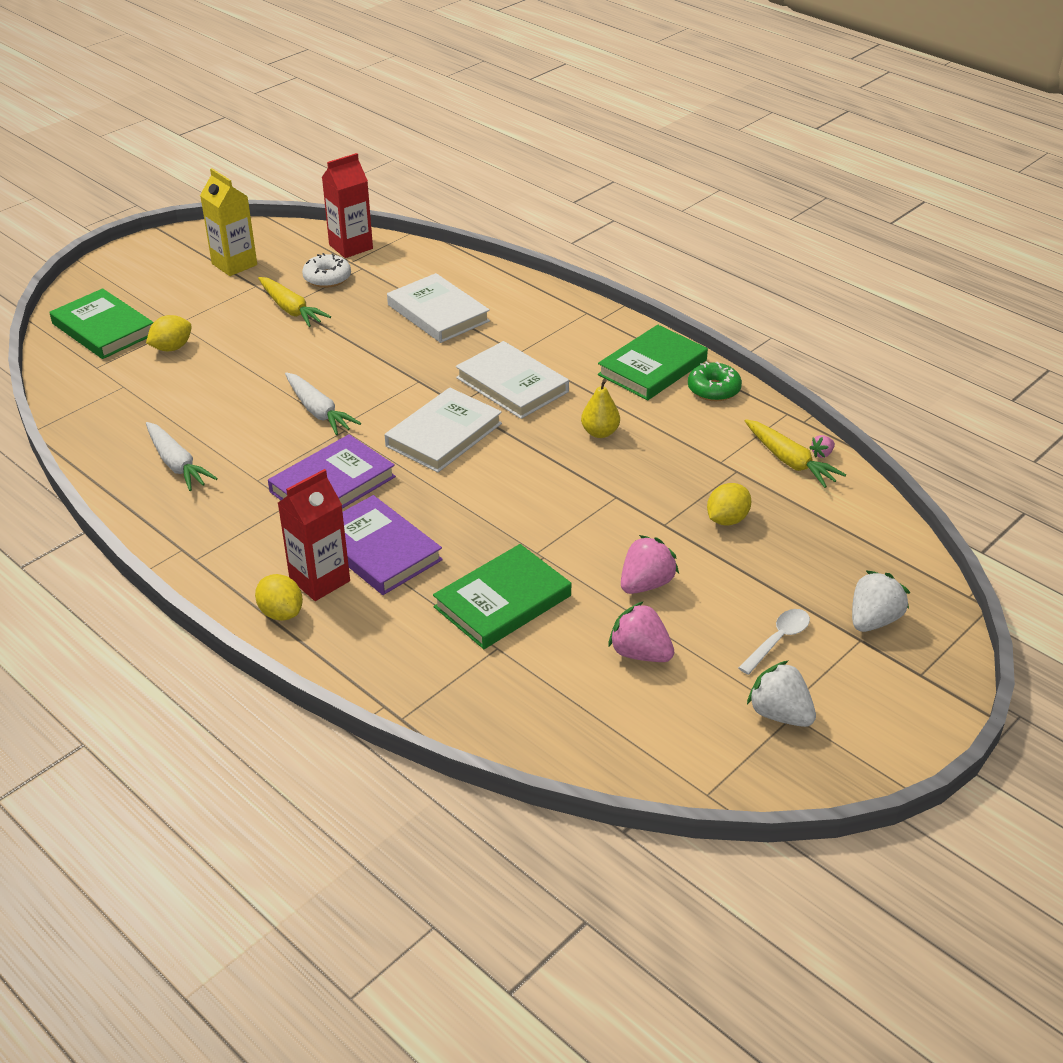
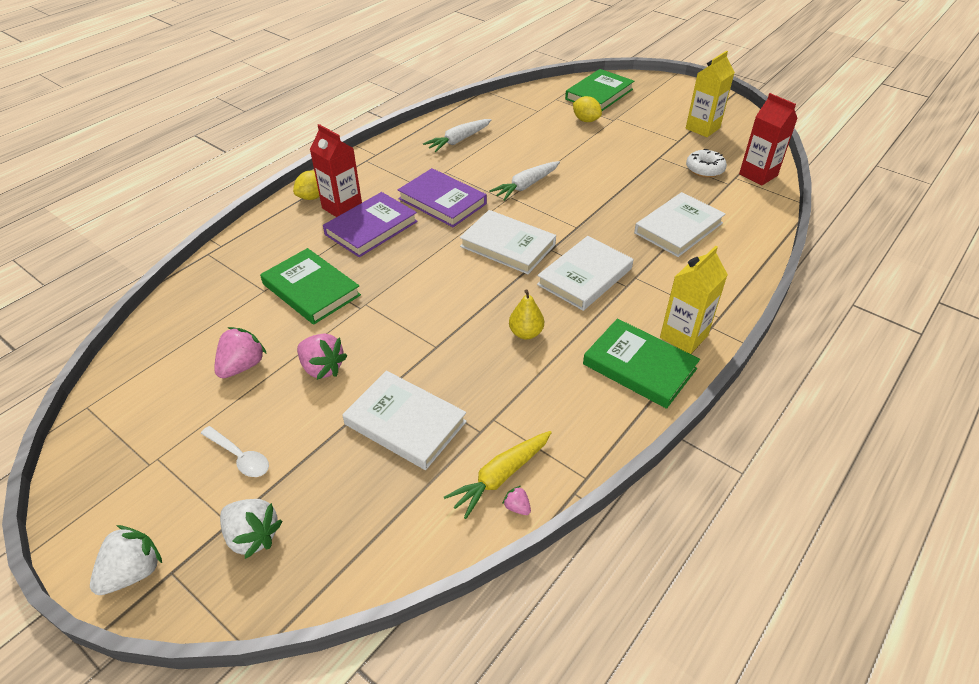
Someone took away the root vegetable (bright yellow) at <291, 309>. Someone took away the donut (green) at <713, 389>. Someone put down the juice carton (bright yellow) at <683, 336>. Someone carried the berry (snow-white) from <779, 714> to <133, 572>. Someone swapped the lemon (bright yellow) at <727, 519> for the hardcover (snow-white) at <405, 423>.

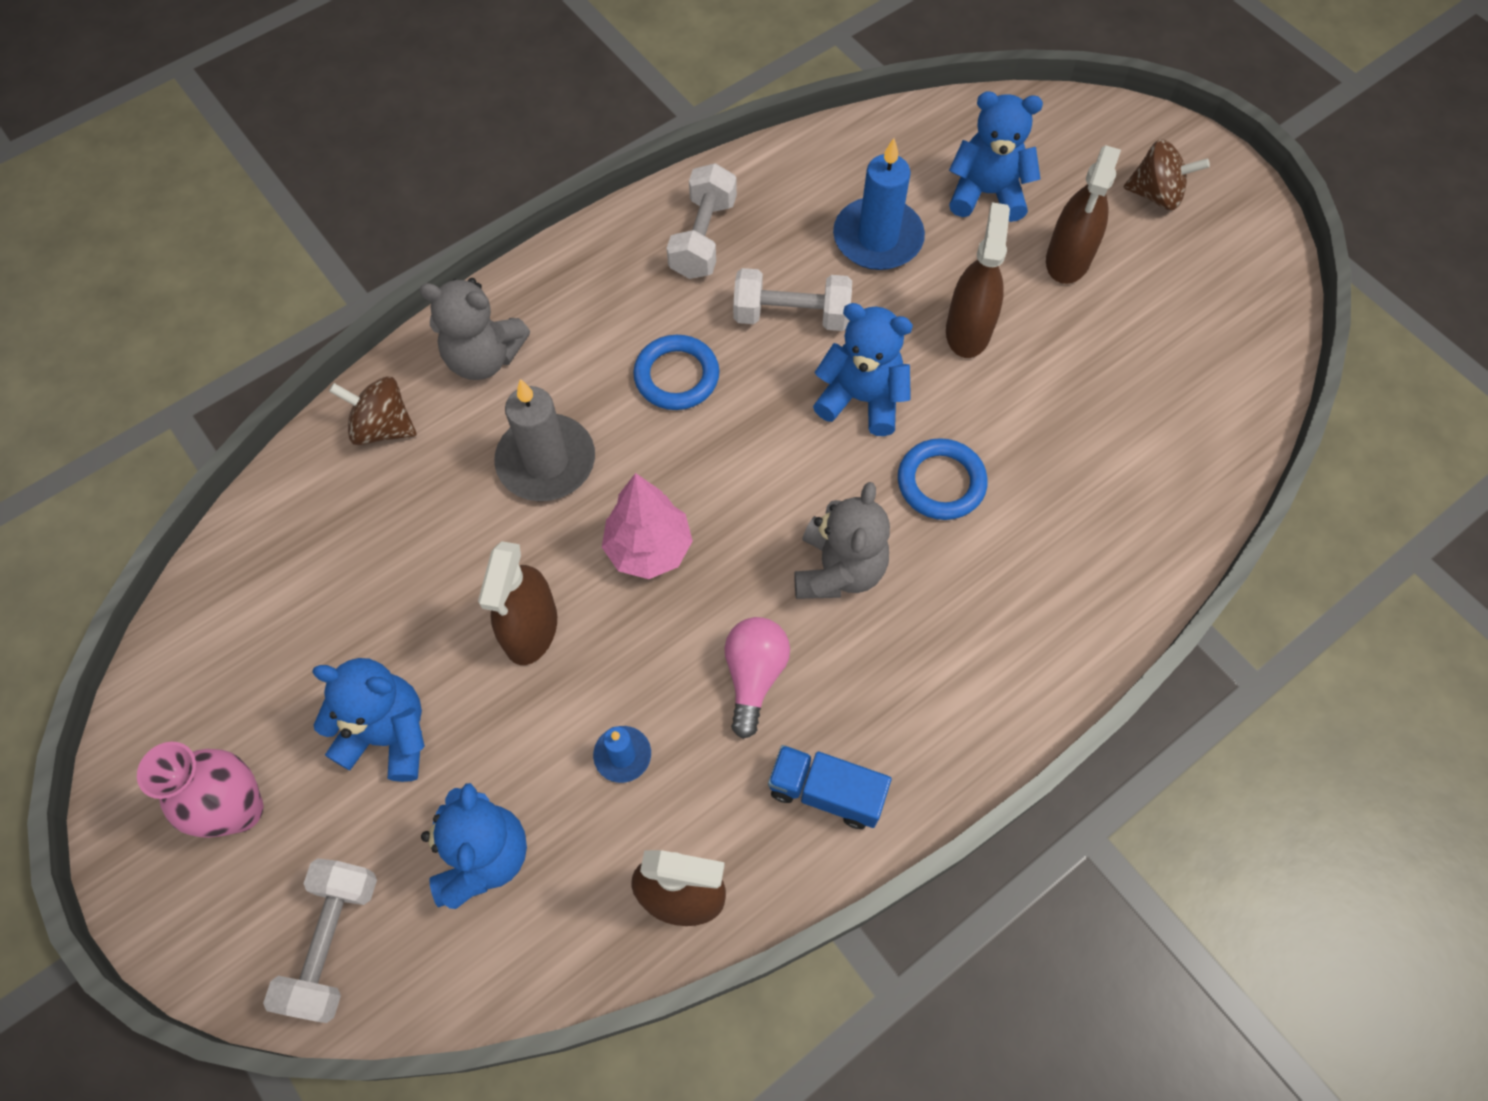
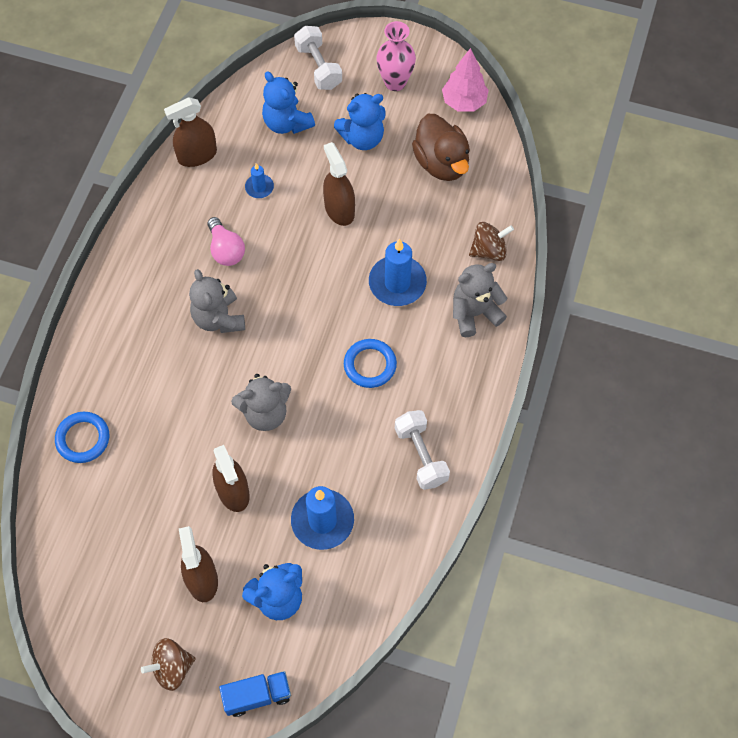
Someone took away the free weight (snow-white) at <791, 315>. Someone put down the toy duck (dark brown) at <441, 163>. Someone carried the fir tree (pink) from <649, 549> to <464, 102>. Someone carried the truck (royal blue) from <826, 792> to <257, 696>. Someone carried the torus (royal blue) from <941, 482> to <83, 439>. Someone repainted the pillar candle (grey) at <546, 461>, which became the pillar candle (royal blue) at <397, 283>. Someone repainted the teddy bear (royal blue) at <861, 399>, which became the teddy bear (grey) at <265, 413>.

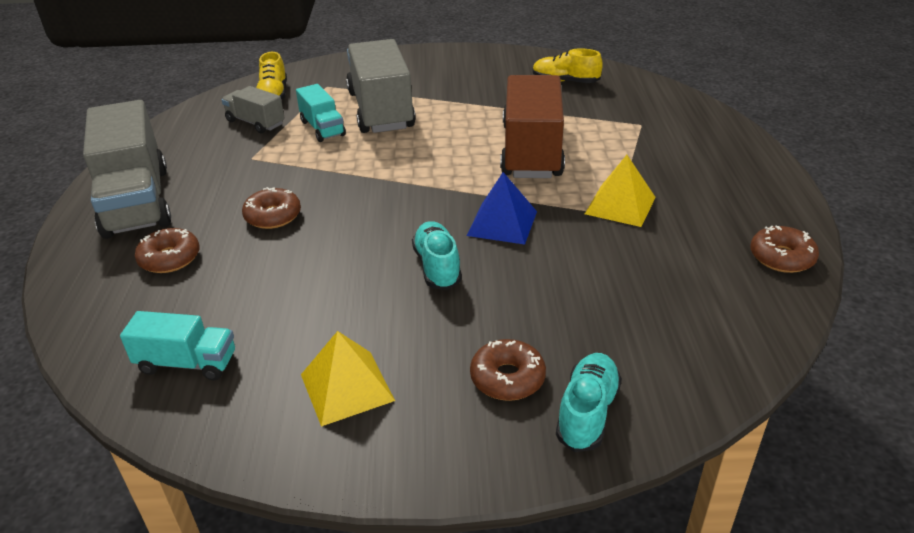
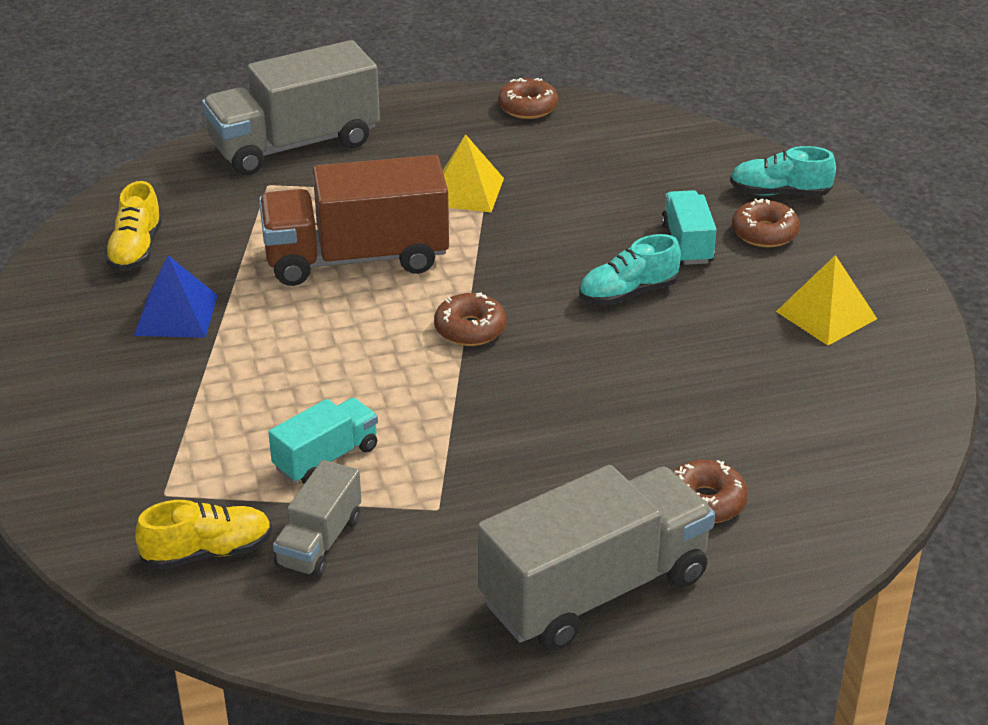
Someone carried the truck (aqua) from <187, 363> to <687, 244>. Someone carried the donut (dark brown) from <273, 216> to <470, 329>. Someone carried the truck (grey) from <380, 110> to <294, 145>. Someone carried the solid pyramid (royal blue) from <502, 223> to <176, 315>.

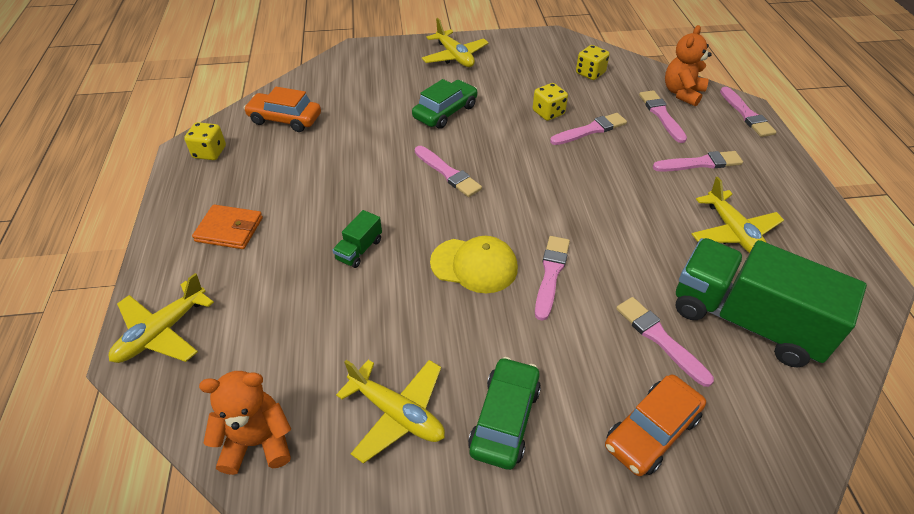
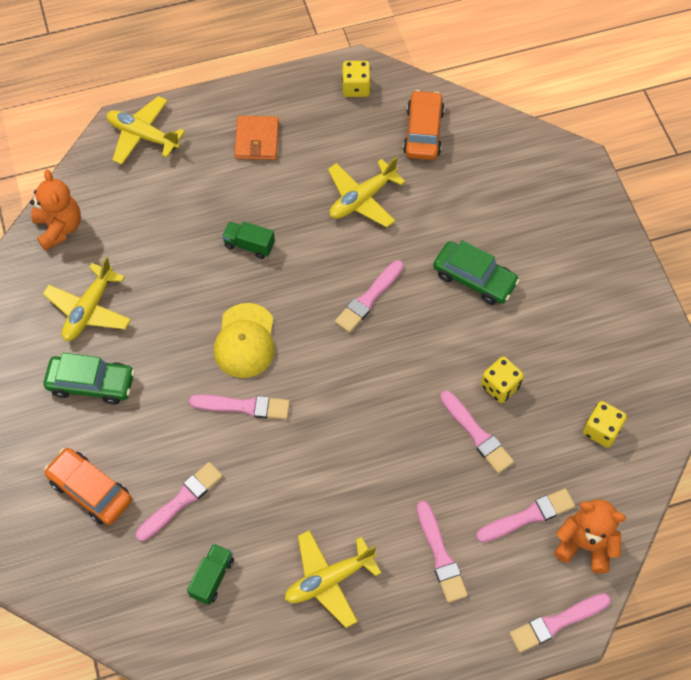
Someone carried the plane (bright yellow) from <454, 56> to <362, 199>. Someone scaled the truck (green) at <746, 320> by 0.41.

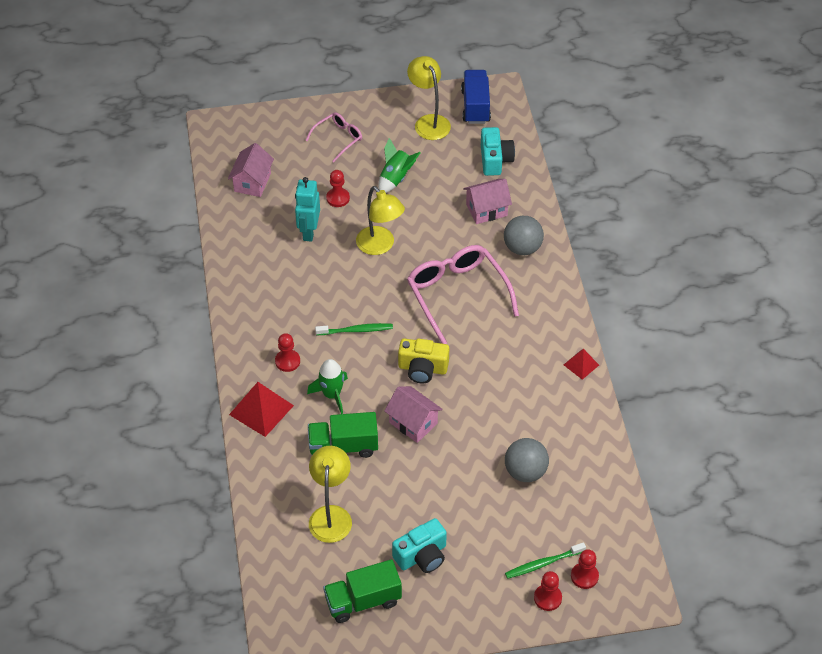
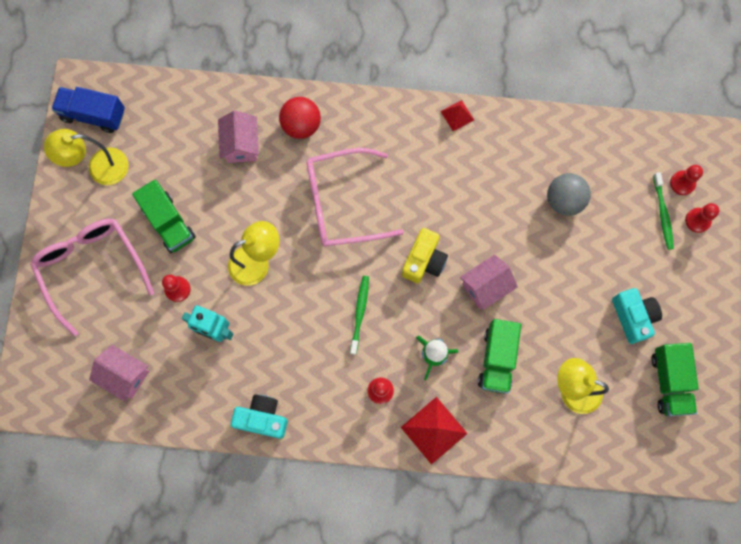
Someone carried the camera (aqua) from <495, 160> to <262, 418>. Someone swapped the rocket (green) at <396, 178> for the truck (green) at <169, 223>. Someone repainted the play ball (grey) at <522, 248>, which became the play ball (crimson) at <301, 125>. Someone scaled the glasses (pink) at <338, 138> by 1.85.

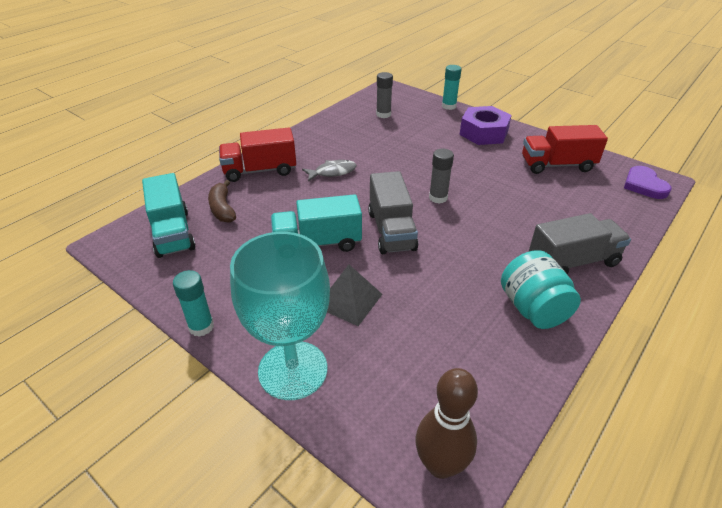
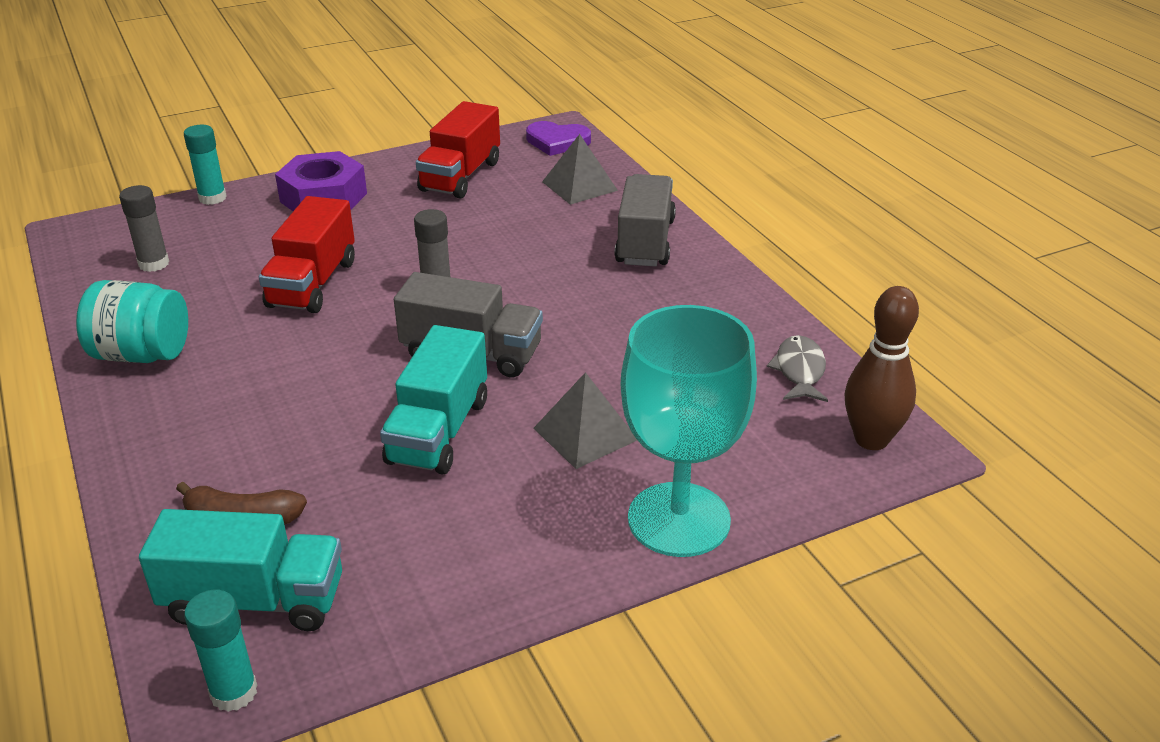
Someone put down the solid pyramid (grey) at <579, 186>. Someone carried the stick of glue (aqua) from <201, 327> to <234, 692>. Someone carried the truck (crimson) from <260, 170> to <313, 283>. Someone carried the fish (grey) from <332, 172> to <799, 371>. Someone carried the jar (aqua) from <533, 308> to <142, 354>.

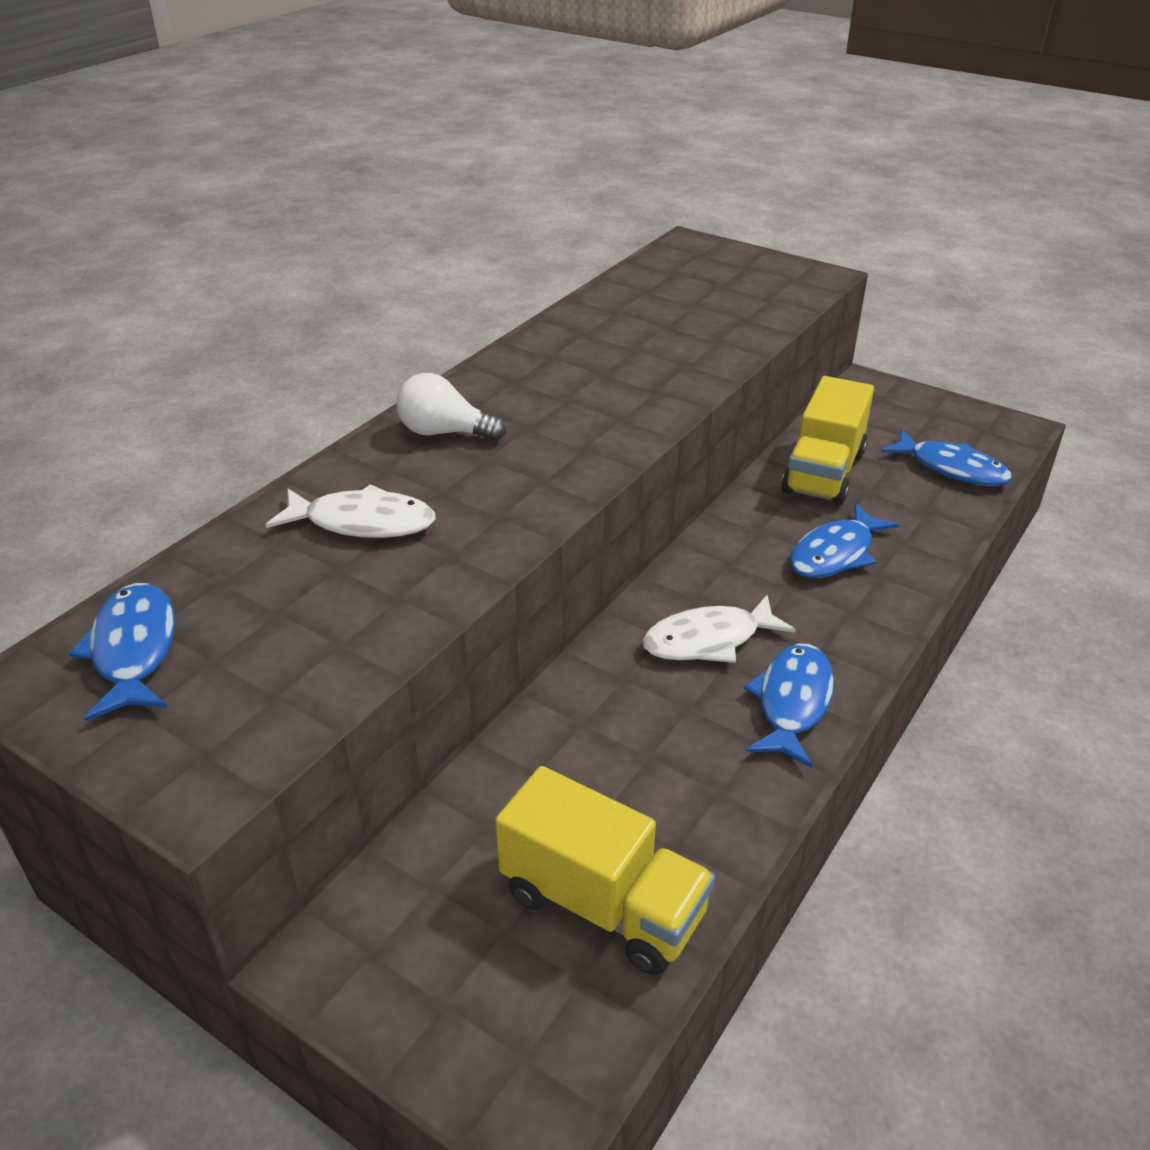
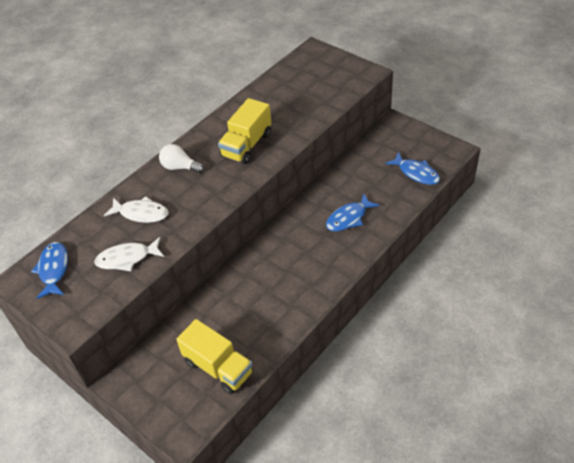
Someone took away the fish (royal blue) at <792, 702>. Someone carried the fish (snow-white) from <708, 640> to <127, 258>. Someone carried the truck (bright yellow) from <823, 472> to <247, 145>.

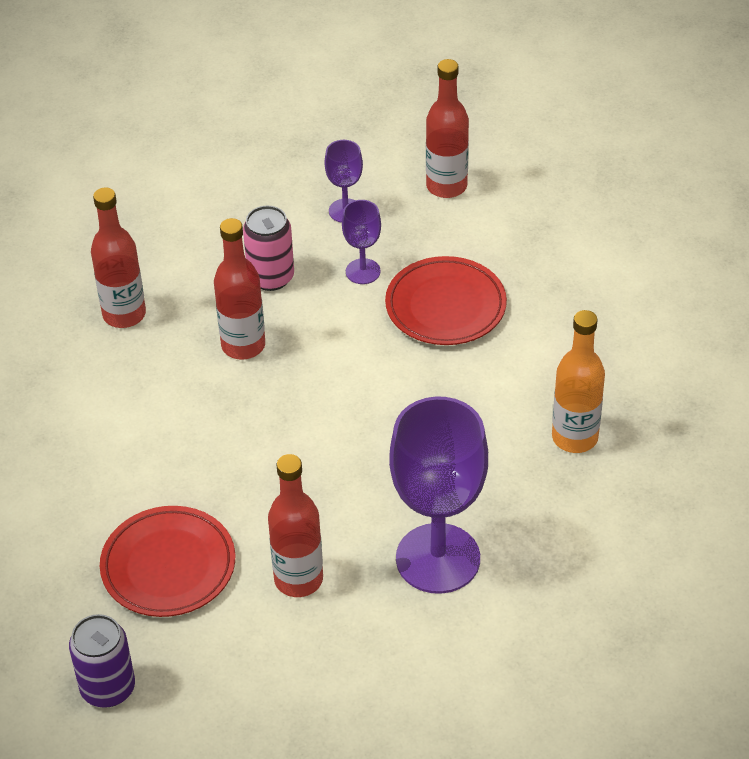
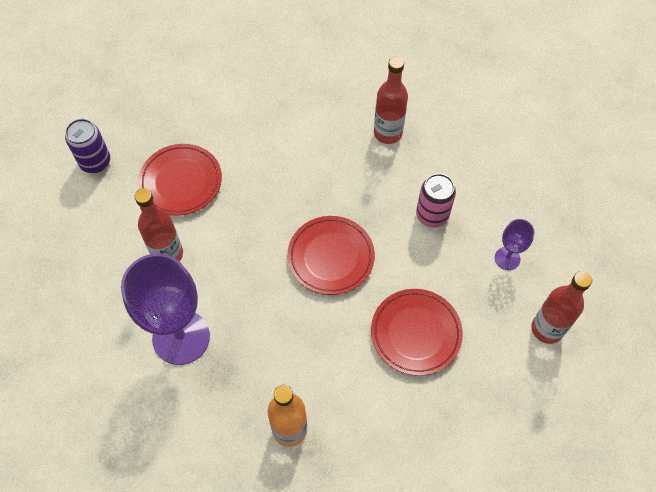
Someone took away the flask (crimson) at <243, 345>. Someone took away the goblet (violet) at <363, 271>. Someone put down the flat dish (crimson) at <331, 257>.

